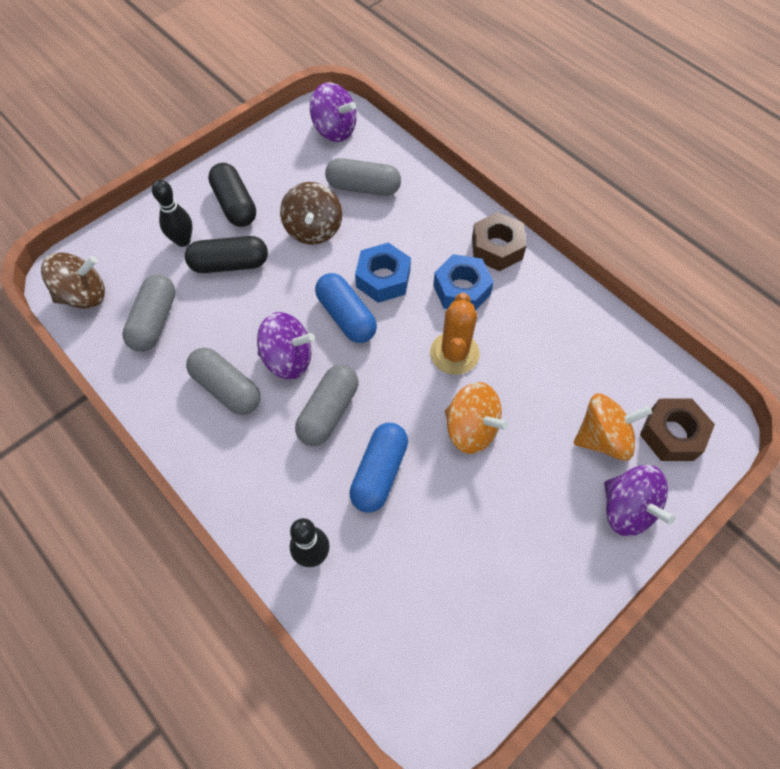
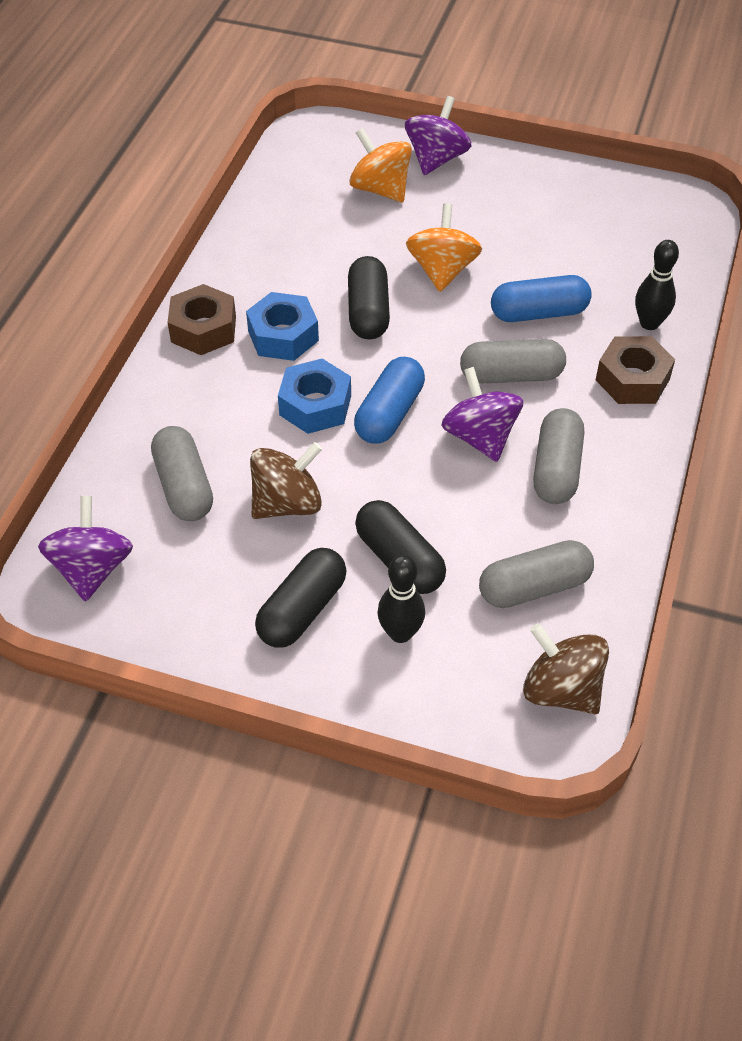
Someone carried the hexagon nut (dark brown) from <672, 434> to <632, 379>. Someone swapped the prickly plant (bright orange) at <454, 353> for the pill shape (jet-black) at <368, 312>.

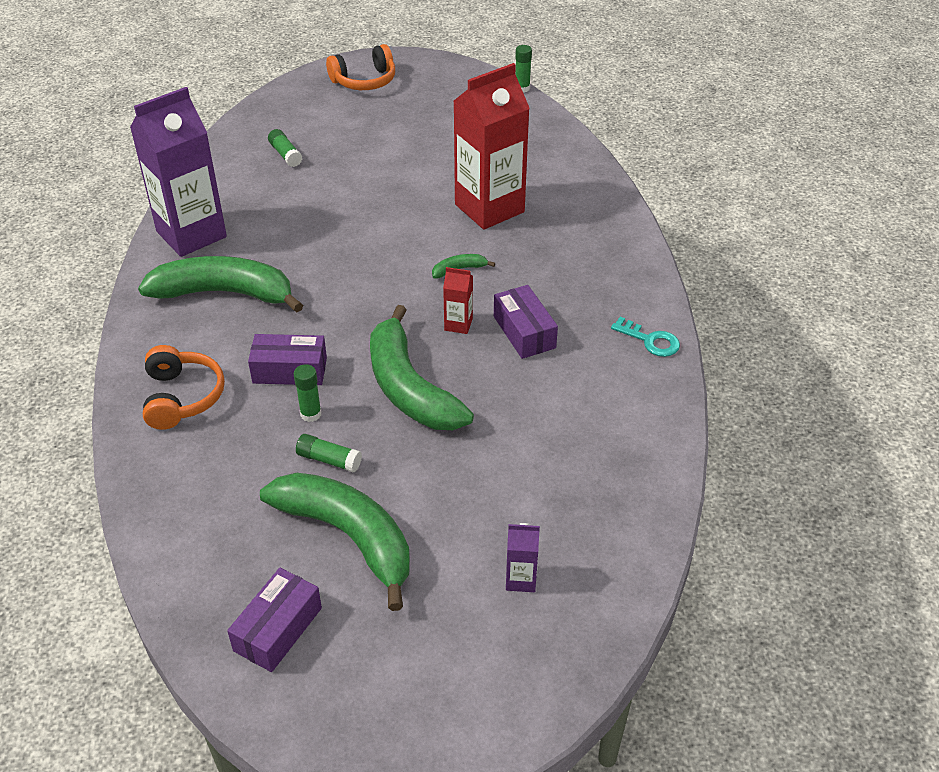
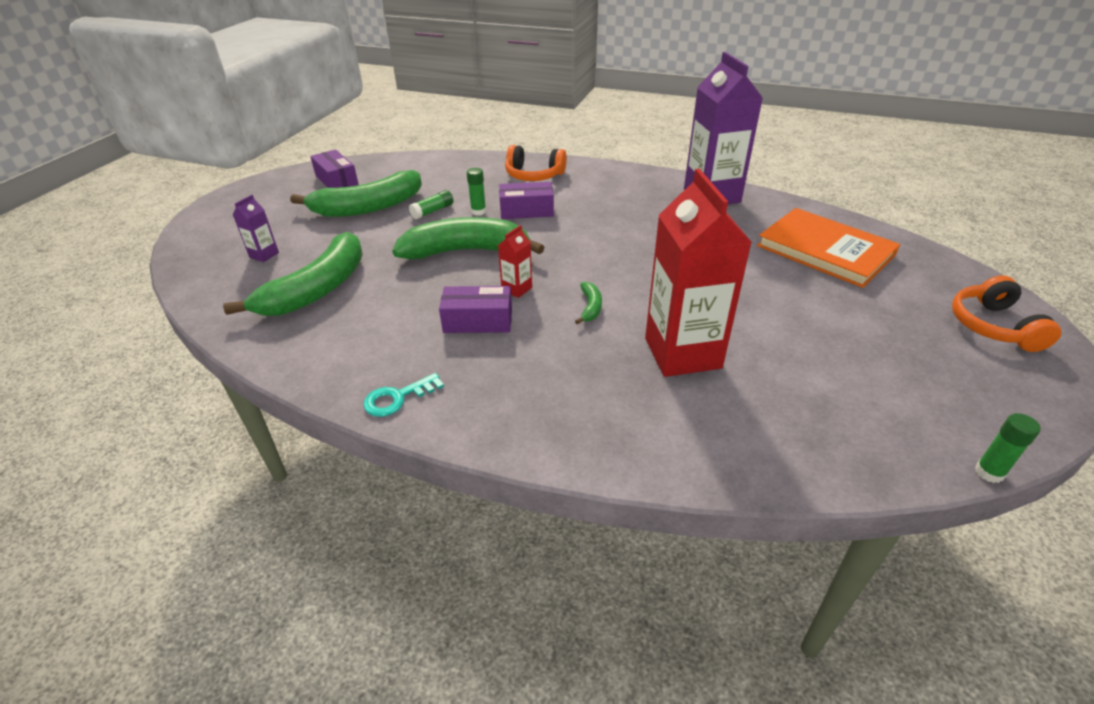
Someone carried the banana fruit (green) from <225, 293> to <317, 289>. Someone swapped the stick of glue (green) at <285, 154> for the hardcover (bright orange) at <825, 250>. Someone rotated the parcel (violet) at <290, 370> by 60 degrees clockwise.

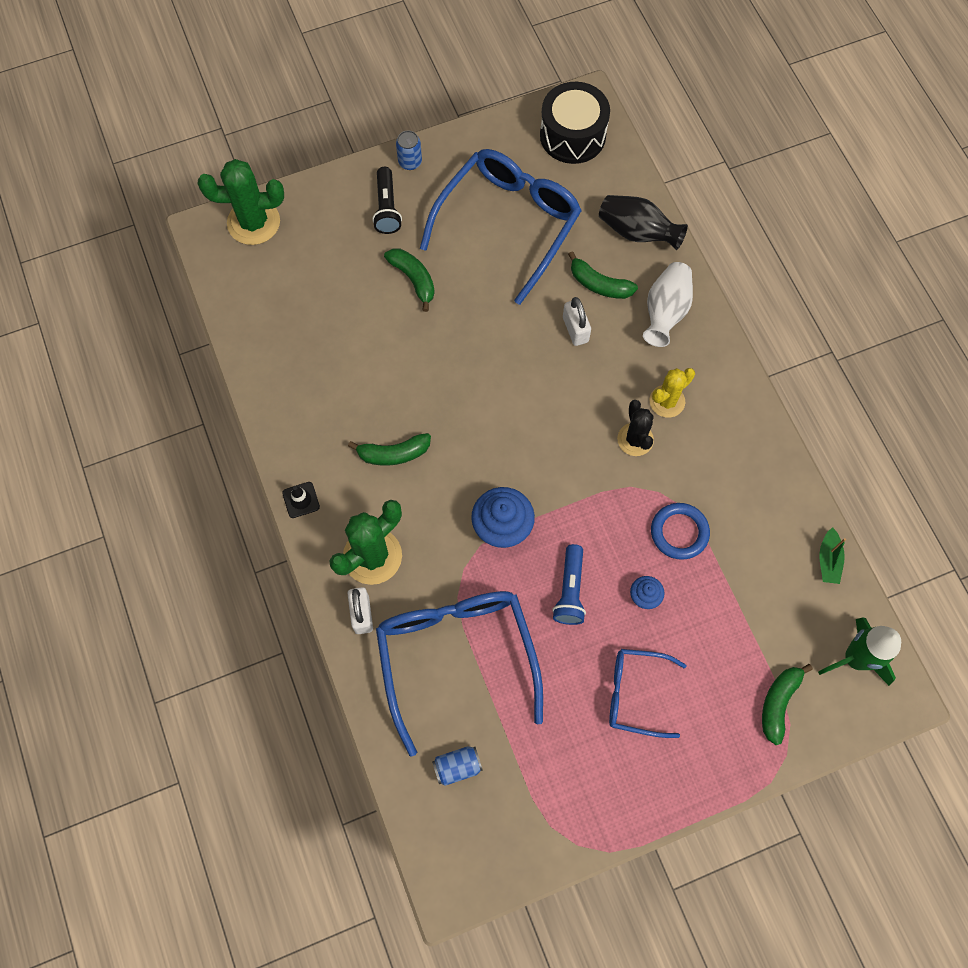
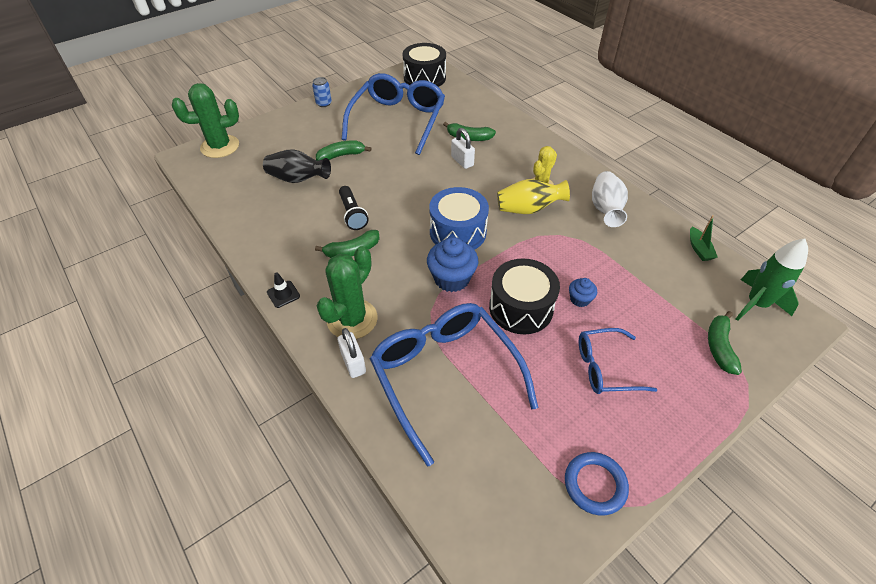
Someone took away the tin (royal blue) at <457, 766>. Someone put down the snare drum (royal blue) at <458, 232>. Someone carried the flashlight (jet-black) from <387, 208> to <353, 214>. Someone carried the vase (jet-black) from <637, 232> to <298, 179>. Someone carried the vase (snow-white) from <665, 312> to <605, 209>. Someone carried the torus (royal blue) from <679, 532> to <595, 484>. Someone swapped the flashlight (royal blue) at <570, 590> for the snare drum (jet-black) at <521, 308>. Someone swapped the prickly plant (jet-black) at <635, 439> for the vase (bright yellow) at <528, 209>. Someone rotated the banana fruit (green) at <414, 279> by 60 degrees counterclockwise.

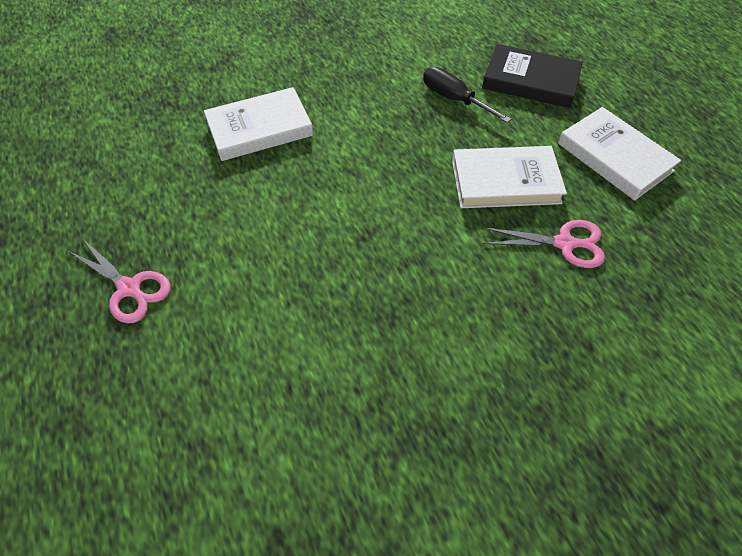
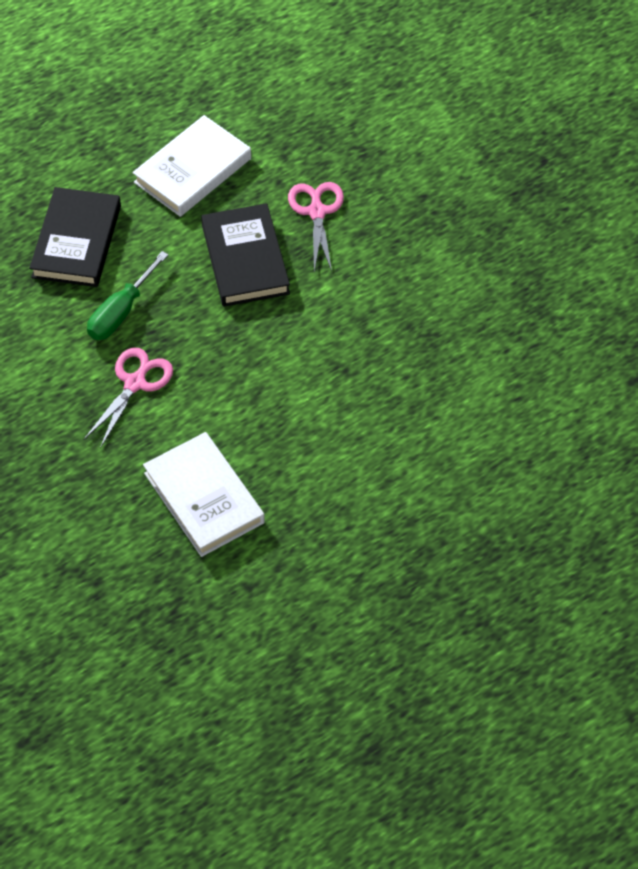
Someone carried the pair of scissors (pink) from <129, 288> to <135, 383>. Someone repainted the screwdriver (jet-black) at <454, 99>, which became the screwdriver (green) at <121, 312>. Someone repainted the hardcover (snow-white) at <505, 181>, which became the hardcover (jet-black) at <245, 259>.

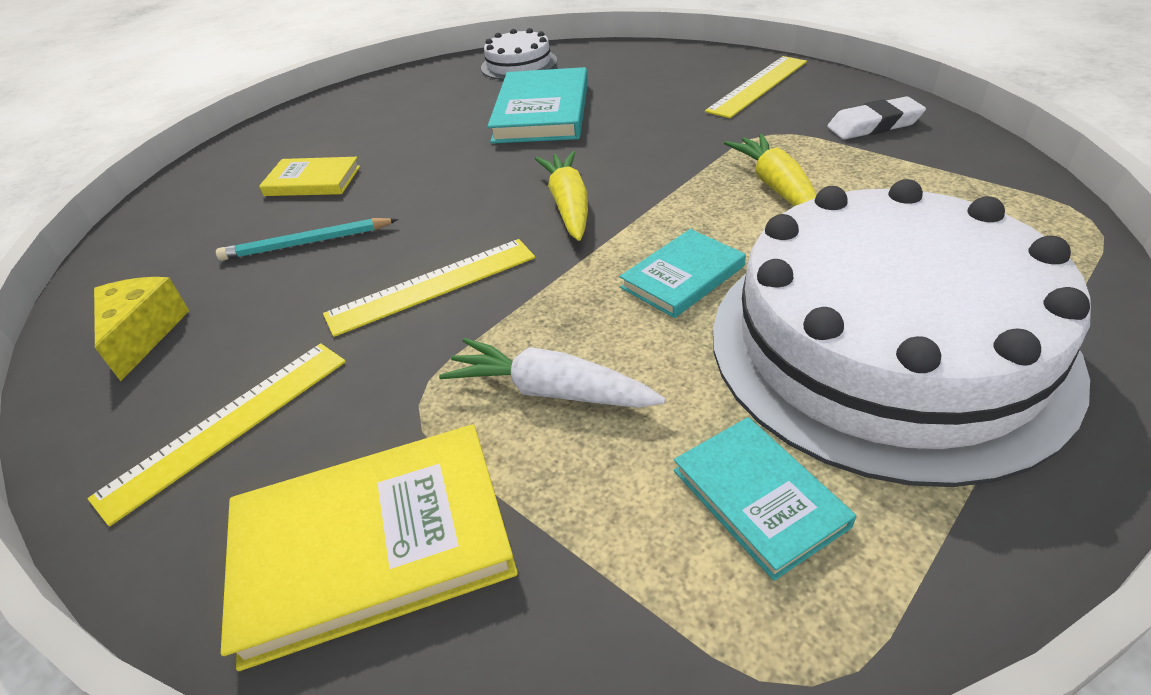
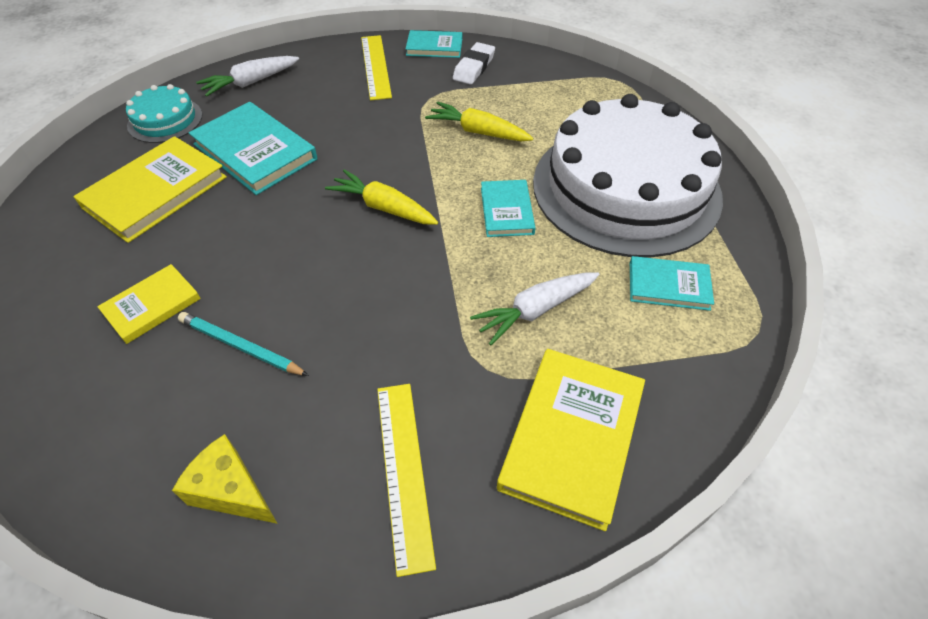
Someone took away the ruler (bright yellow) at <432, 286>. Someone put down the hardcover (bright yellow) at <155, 192>. Someone put down the root vegetable (snow-white) at <251, 82>. Someone put down the hardcover (aqua) at <434, 47>. Someone repainted the layer cake (snow-white) at <519, 64>, which became the layer cake (aqua) at <165, 120>. Someone rotated the wooden pencil (aqua) at <307, 243> by 90 degrees clockwise.

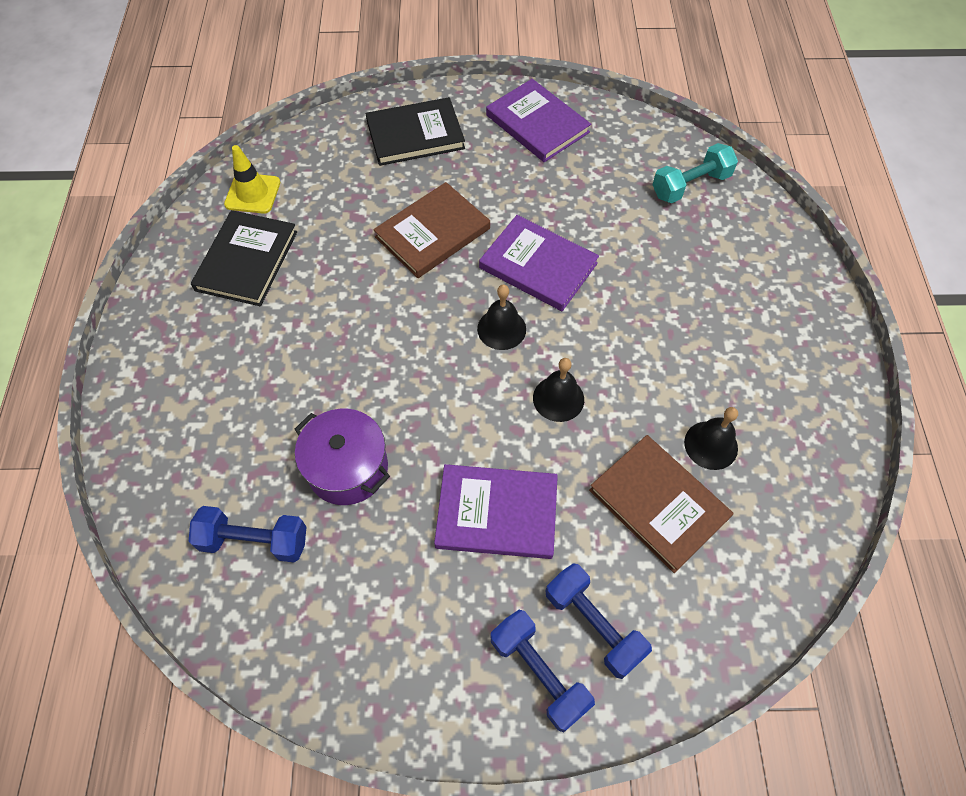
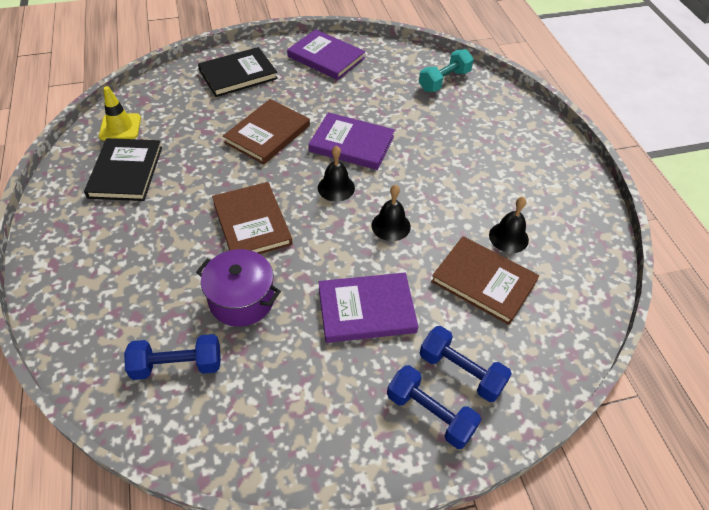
Someone put down the hardcover (dark brown) at <252, 223>.

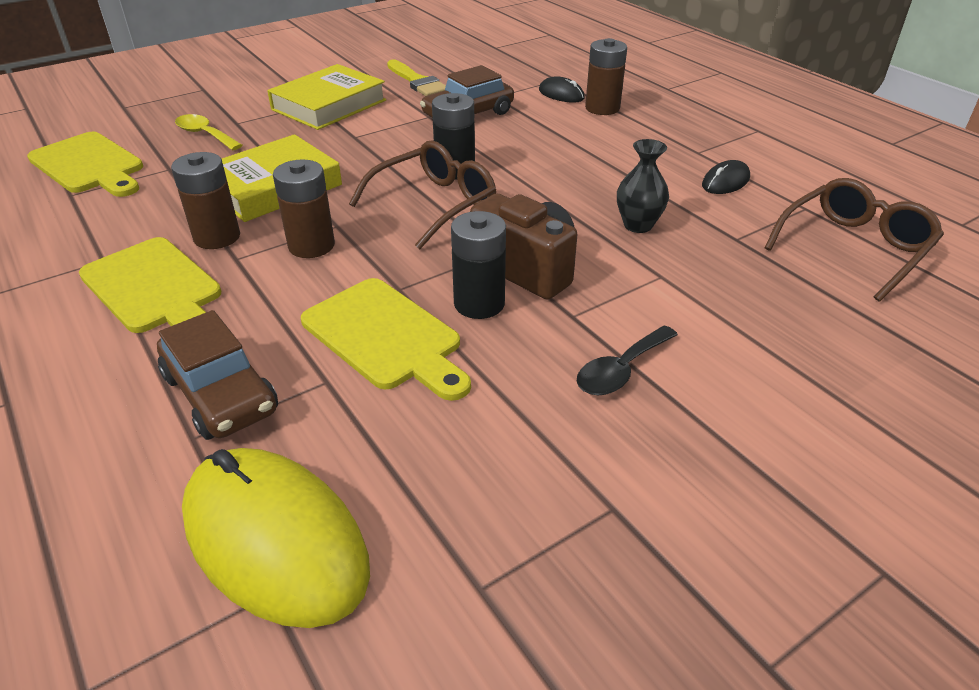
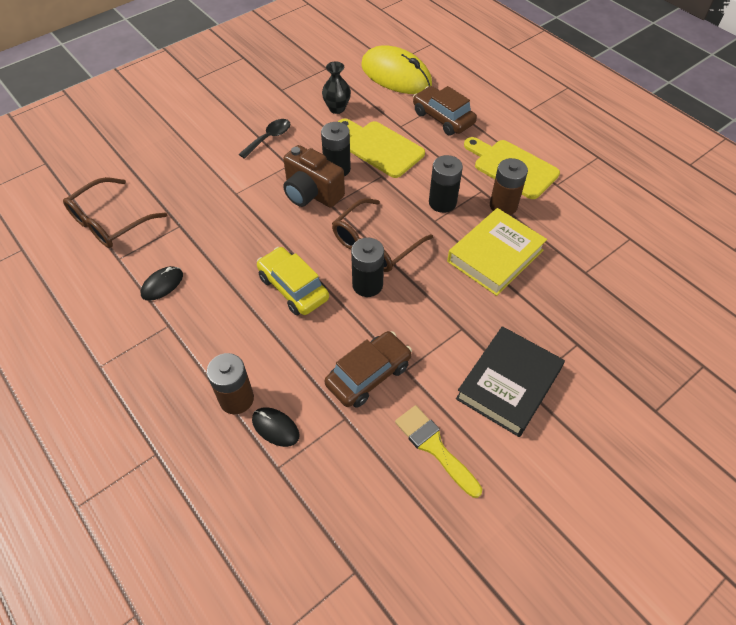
Someone took away the chopping board (bright yellow) at <89, 165>. Someone took away the tablespoon (bright yellow) at <205, 134>. Someone put down the toy car (bright yellow) at <293, 288>. Someone carried the vase (jet-black) from <638, 225> to <337, 108>. Someone repainted the hardcover (bright yellow) at <329, 105>, which became the hardcover (jet-black) at <508, 384>. Someone repainted the battery (dark brown) at <311, 245>, which became the battery (jet-black) at <442, 202>.

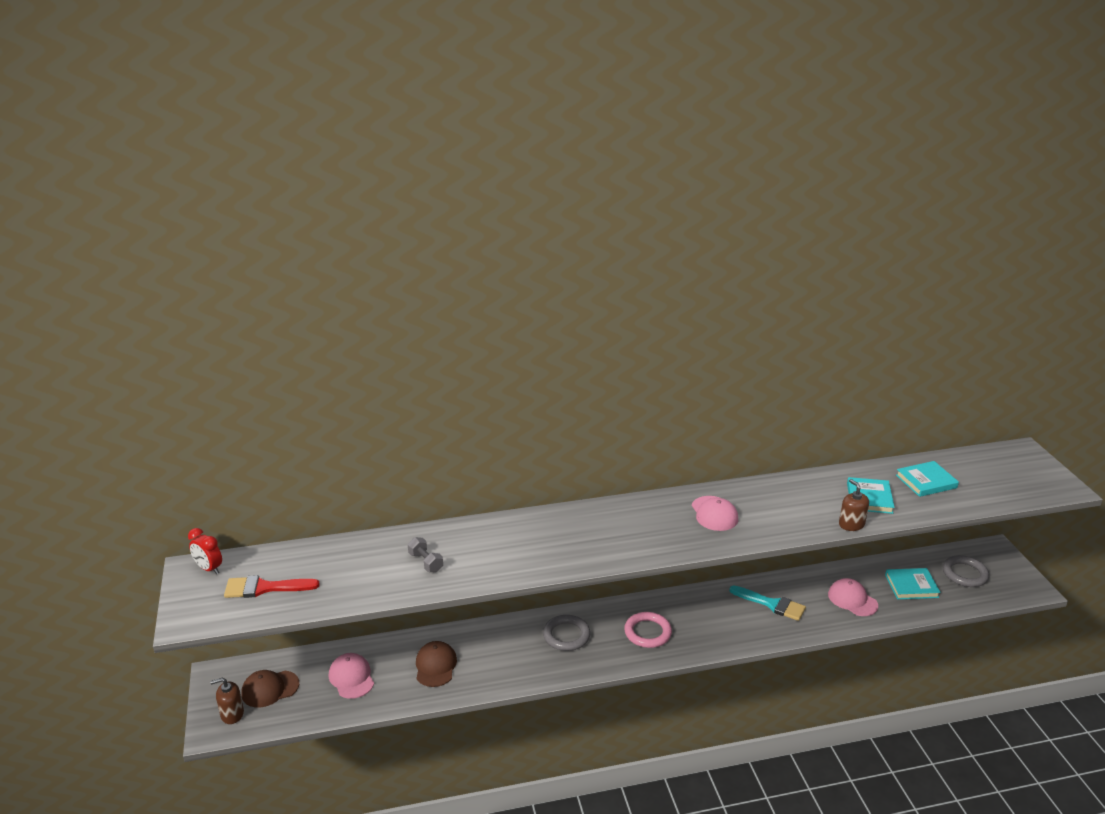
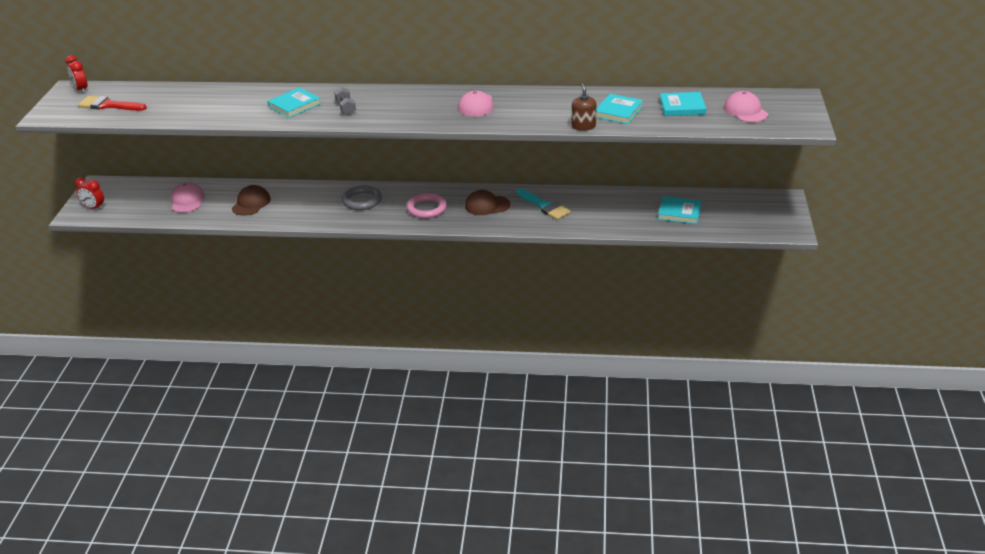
Someone took away the torus (grey) at <964, 574>. Someone put down the hardcover (aqua) at <294, 105>. Someone carried the cap (dark brown) from <270, 689> to <487, 205>. Someone carried the free weight (grey) from <426, 562> to <345, 108>. Someone carried the cap (pink) from <852, 600> to <745, 111>. Someone swapped the soap pump (dark brown) at <232, 714> for the alarm clock (crimson) at <94, 208>.

